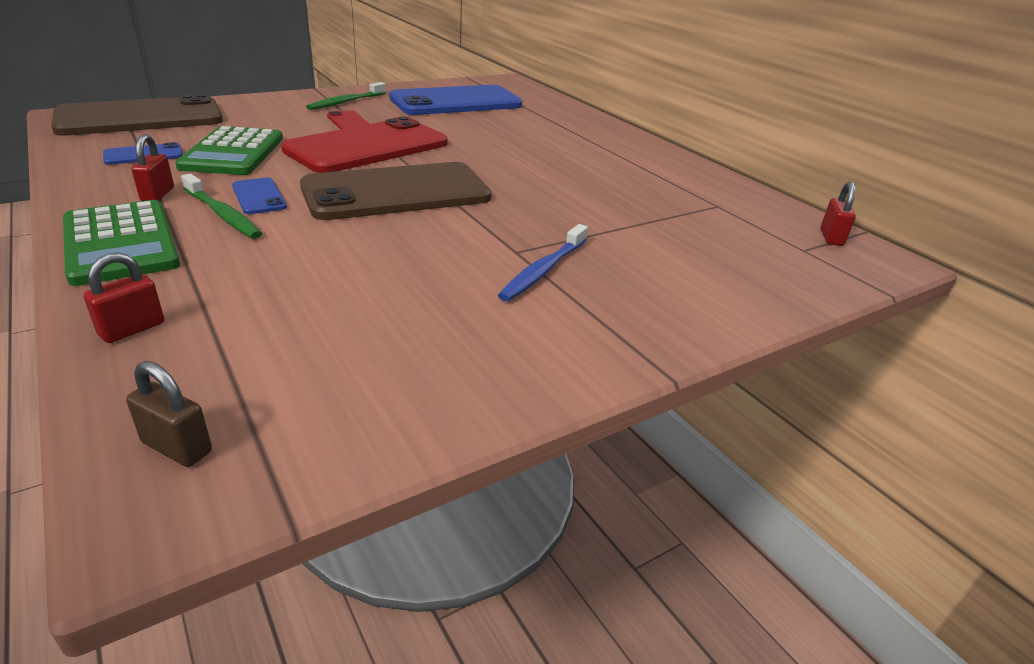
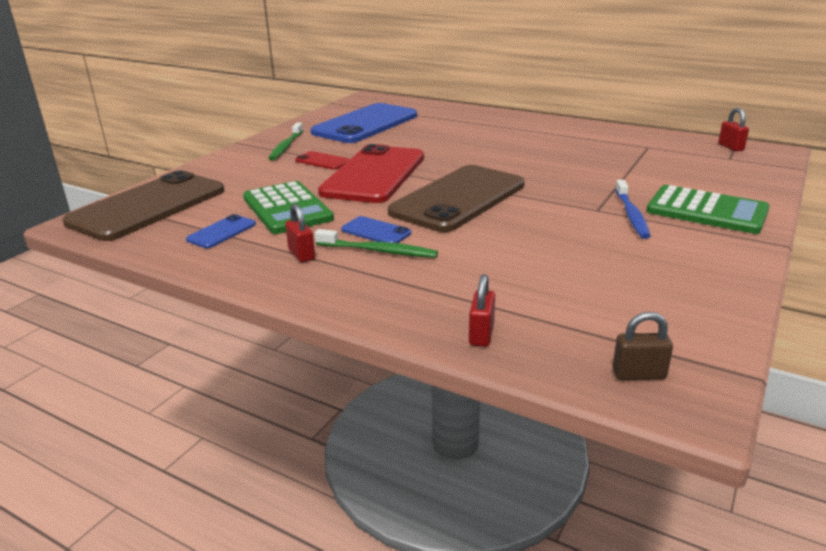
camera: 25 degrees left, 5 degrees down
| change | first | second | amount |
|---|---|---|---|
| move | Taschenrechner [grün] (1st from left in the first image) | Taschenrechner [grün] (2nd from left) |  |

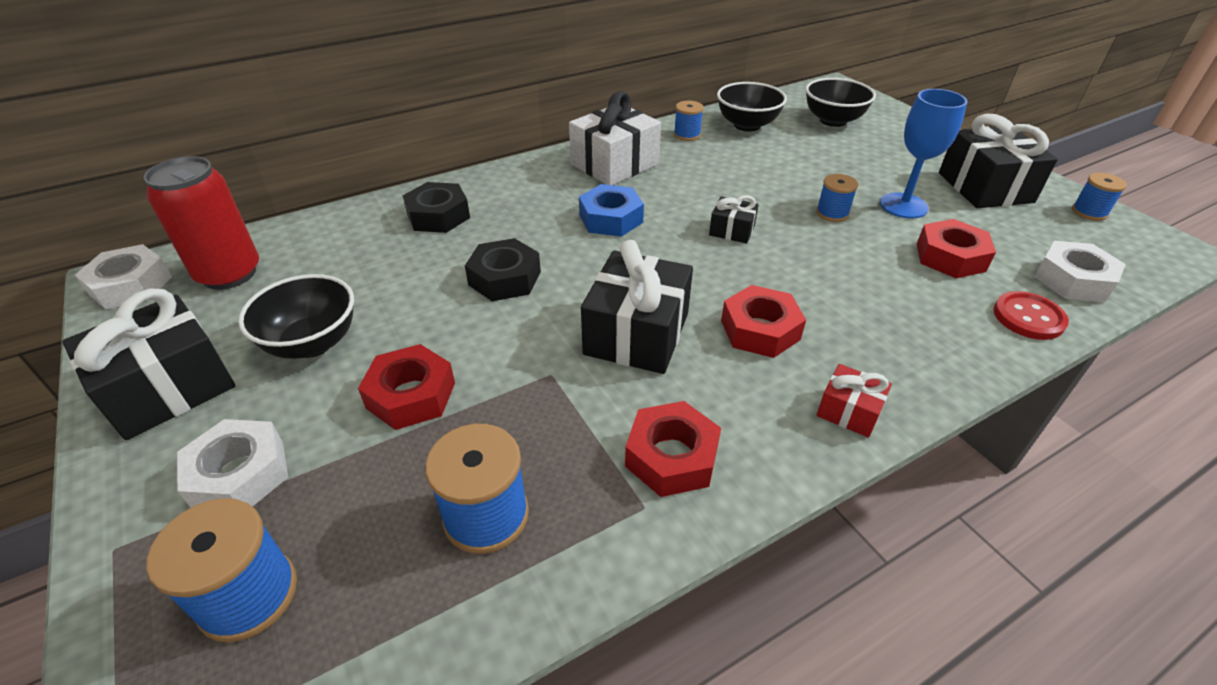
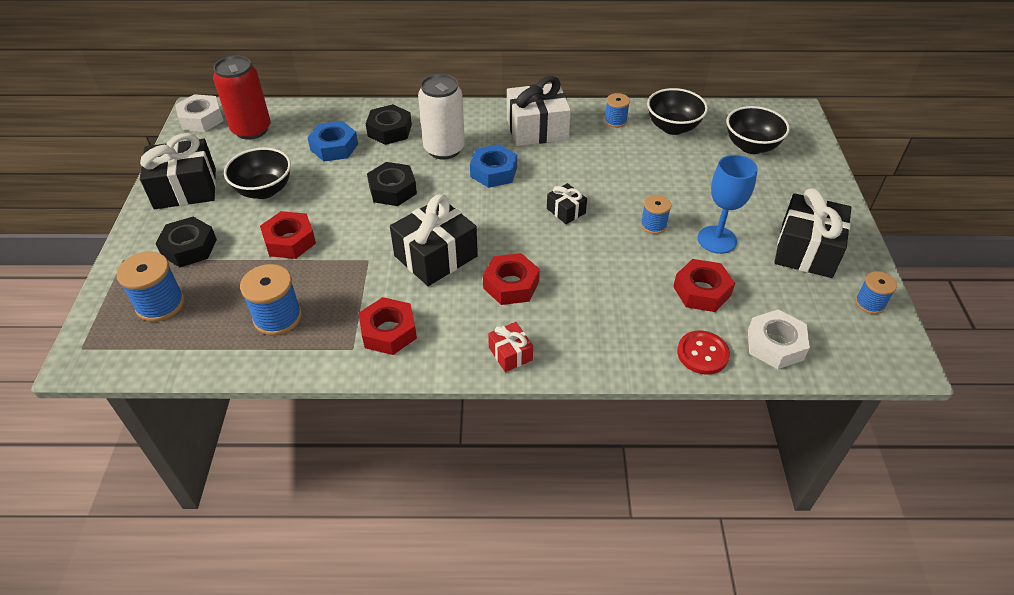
camera: 30 degrees right, 5 degrees up
| change | first | second | amount |
|---|---|---|---|
| recolor | Sechskantmutter [weiß] (2nd from left) | Sechskantmutter [schwarz] (1st from left) |  |
| insert |  | Dose [weiß] |  |
| insert |  | Sechskantmutter [blau] (1st from left) |  |

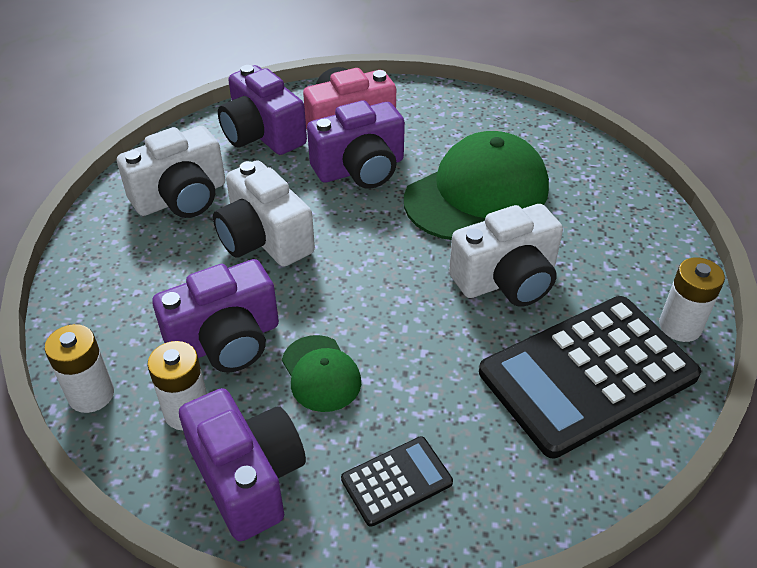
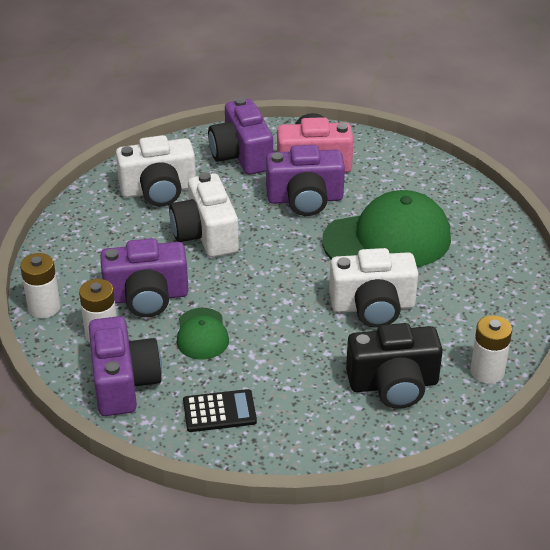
camera: 20 degrees right, 5 degrees down
| change | first | second | amount |
|---|---|---|---|
| replace | Taschenrechner [schwarz] (2nd from left) | Kamera [schwarz] |  |

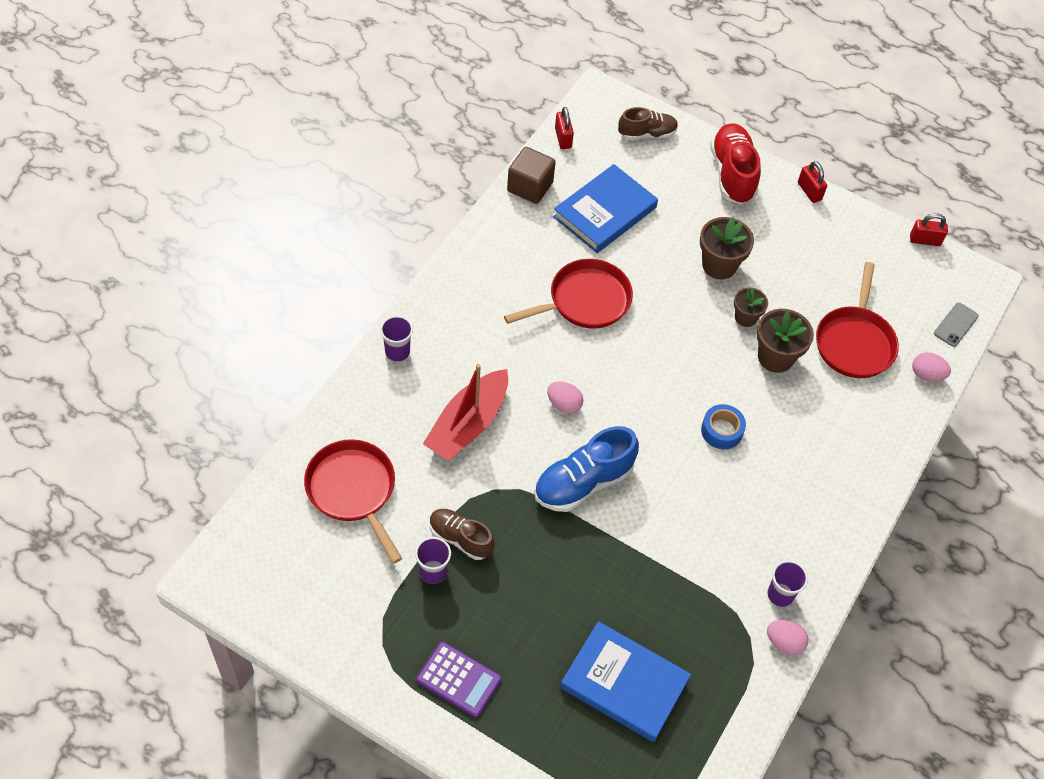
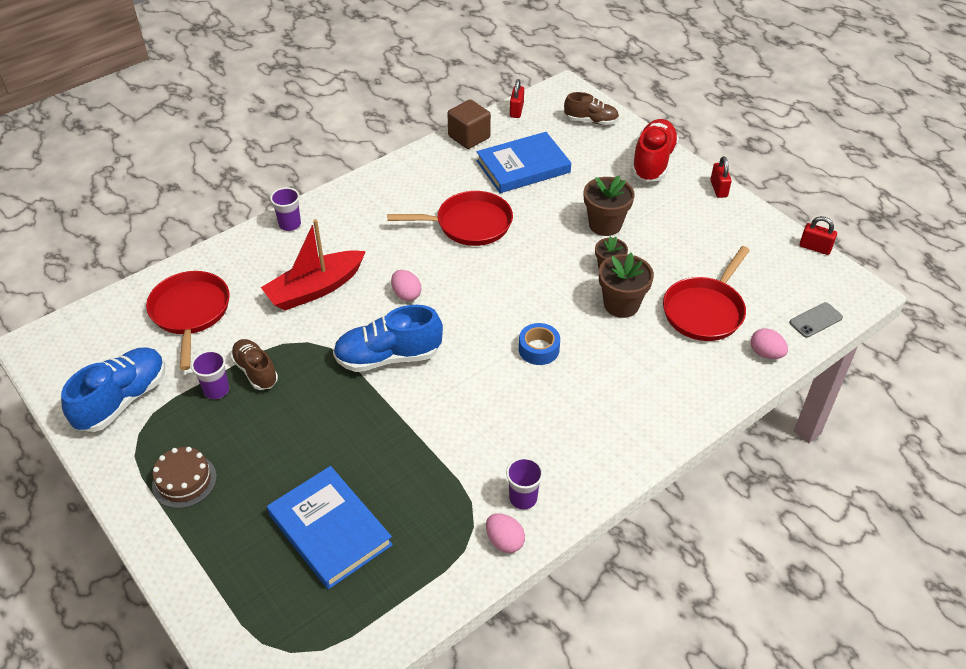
camera: 25 degrees right, 10 degrees down
| change | first | second | amount |
|---|---|---|---|
| replace | Taschenrechner [lila] | Kuchen [braun] |  |
| insert |  | Schuh [blau] (1st from left) |  |

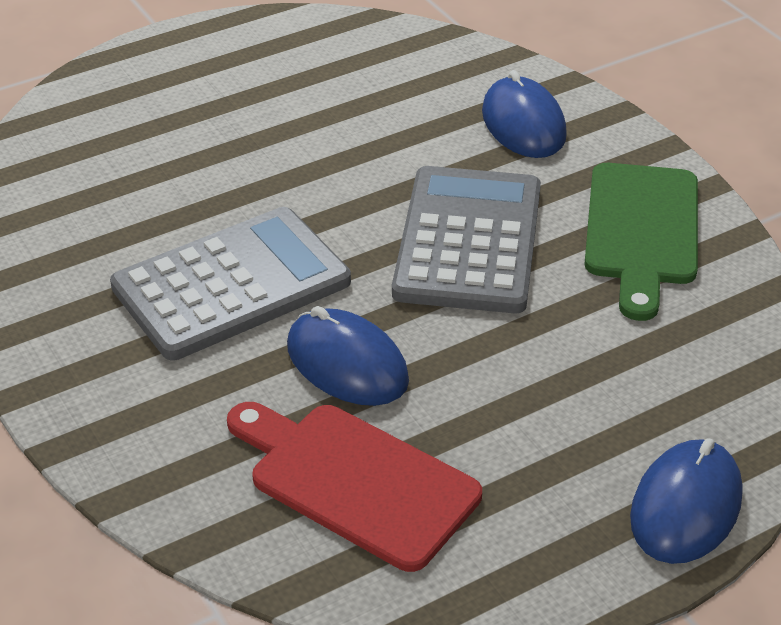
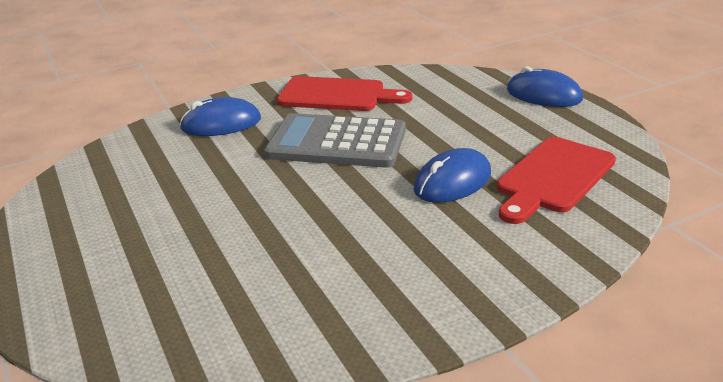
camera: 85 degrees left, 10 degrees down
| change | first | second | amount |
|---|---|---|---|
| recolor | Schneidebrett [grün] | Schneidebrett [rot] (1st from left) |  |
| delete | Taschenrechner [grau] (1st from left) |  |  |

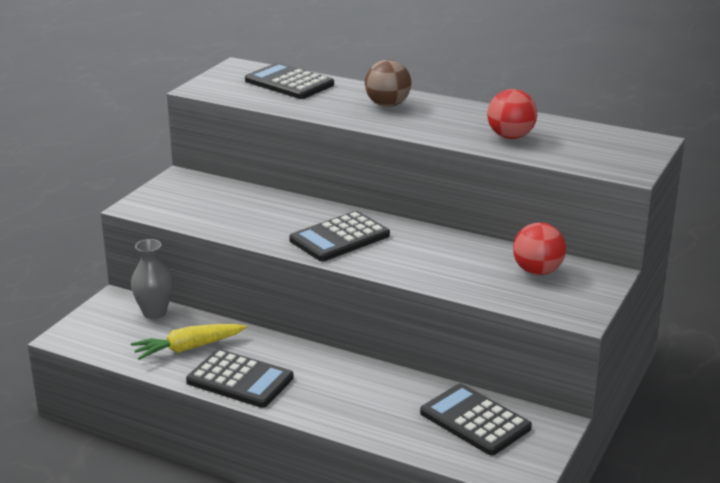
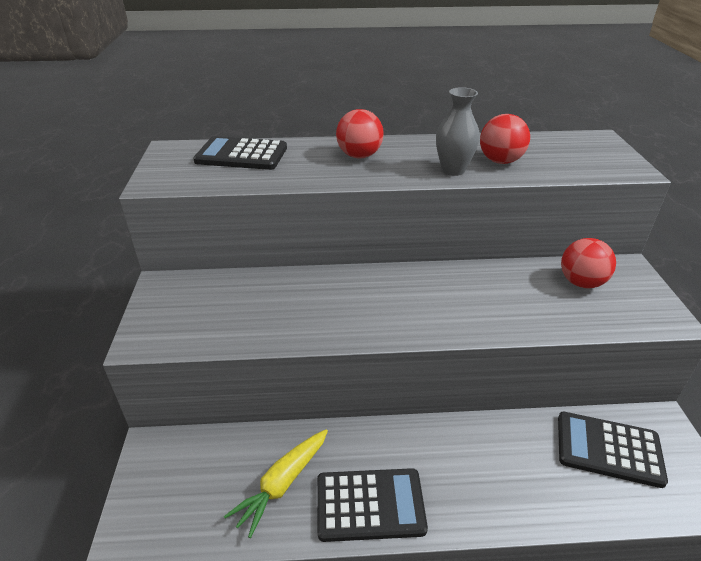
camera: 30 degrees left, 10 degrees up
| change | first | second | amount |
|---|---|---|---|
| recolor | Ball [braun] | Ball [rot] (1st from left) |  |
| delete | Taschenrechner [schwarz] (3rd from left) |  |  |
| move | Vase [grau] |  |  |

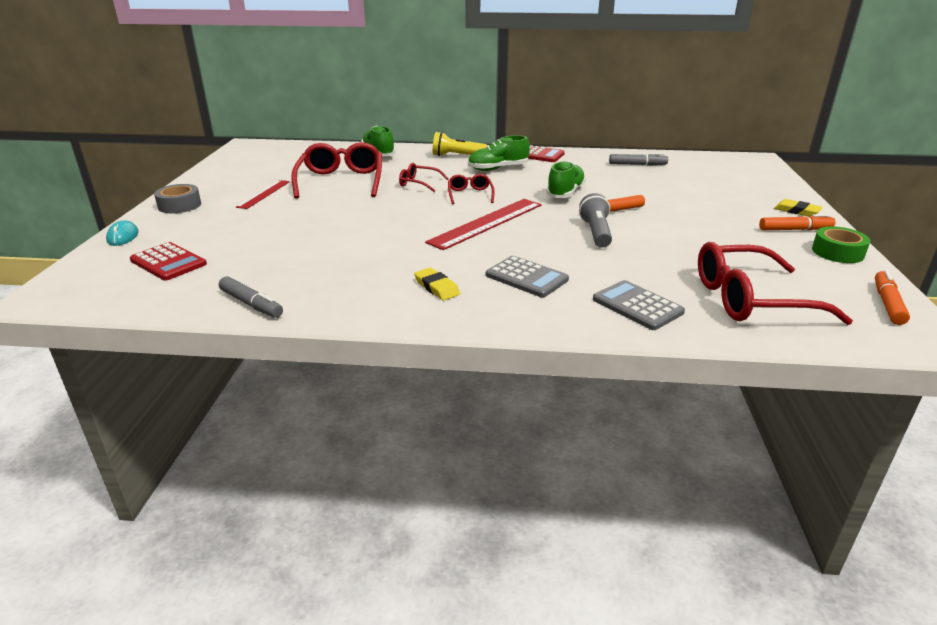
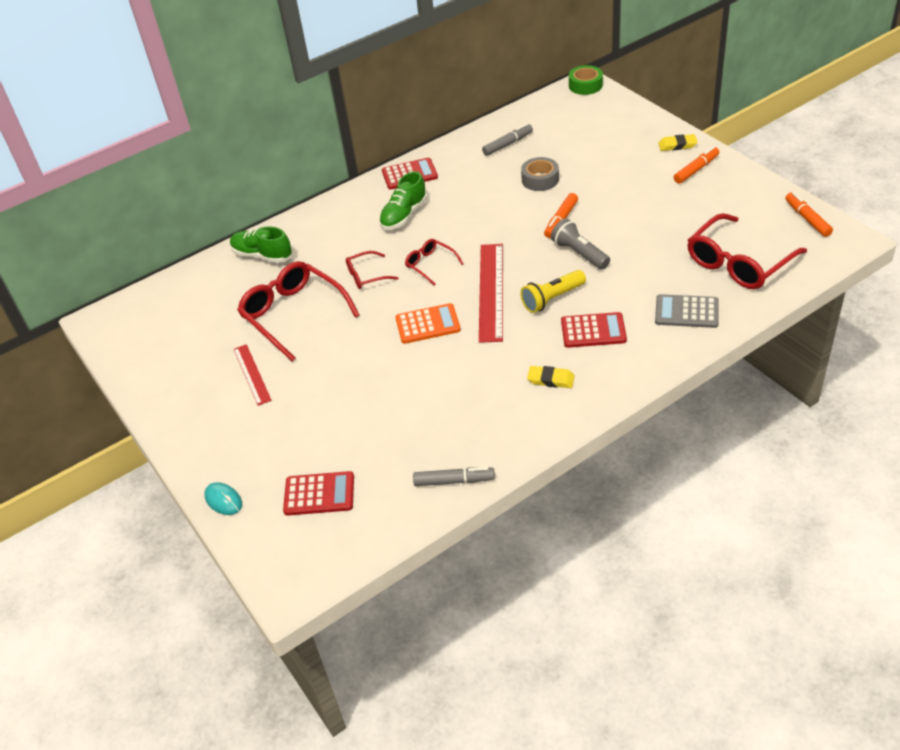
camera: 35 degrees left, 15 degrees up
| change | first | second | amount |
|---|---|---|---|
| move | Taschenlampe [gelb] |  |  |
| delete | Schuh [grün] (3rd from left) |  |  |
| move | Klebeband [grau] |  |  |
| move | Klebeband [grün] |  |  |
| recolor | Taschenrechner [grau] (1st from left) | Taschenrechner [rot] (3rd from left) |  |
| insert |  | Taschenrechner [orange] |  |

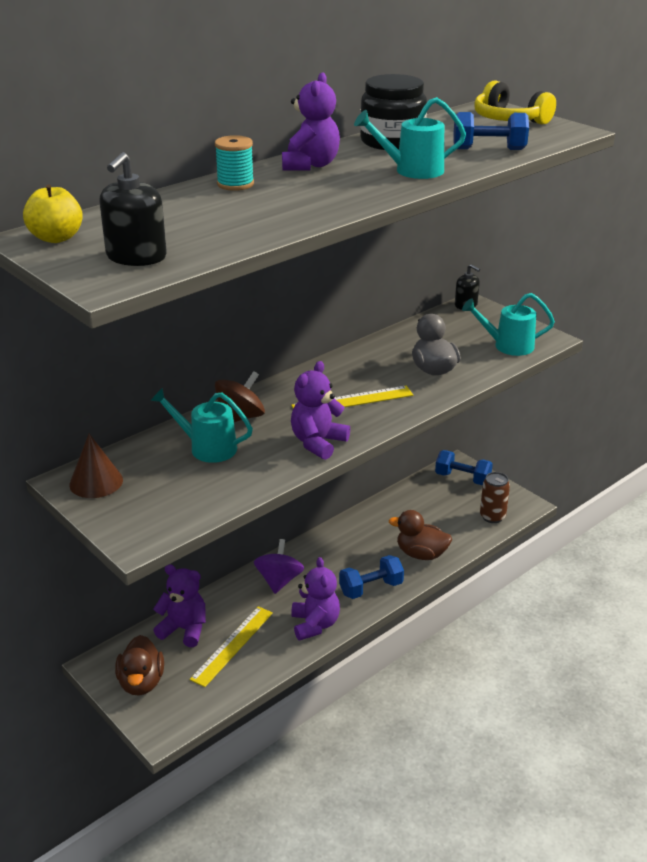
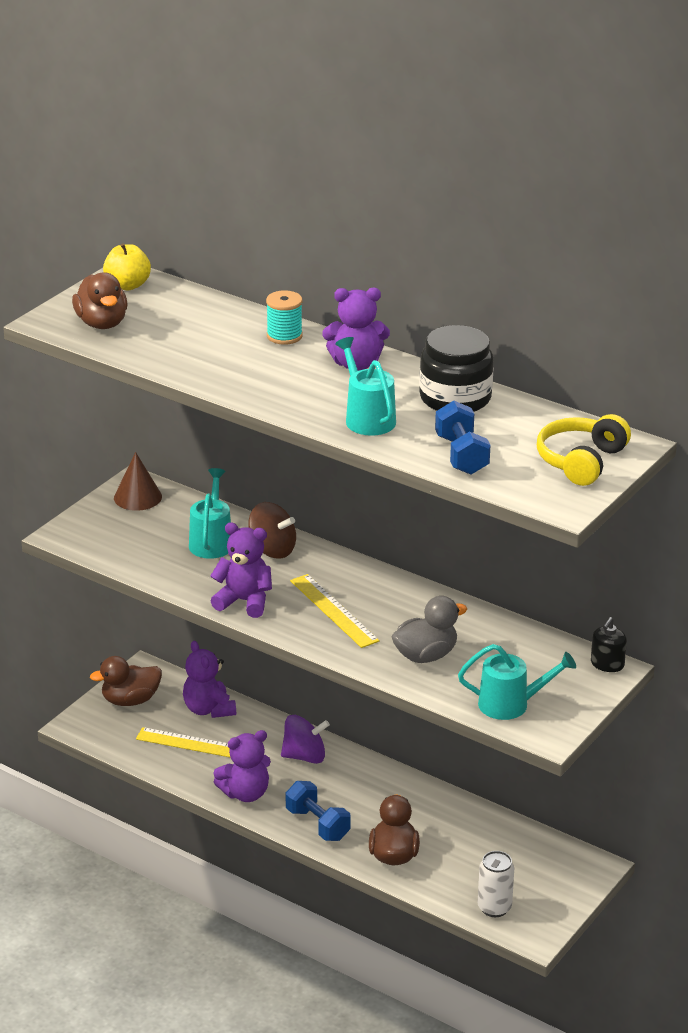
camera: 75 degrees right, 0 degrees up
| change | first | second | amount |
|---|---|---|---|
| replace | Seifenspender [schwarz] (1st from left) | Ente [braun] (1st from left) |  |
| rotate | Gießkanne [türkis] (3rd from left) |  | 105 degrees clockwise |
| delete | Hantel [blau] (2nd from left) |  |  |
| recolor | Dose [braun] | Dose [weiß] |  |
| rotate | Teddybär [lila] (1st from left) |  | 150 degrees clockwise |

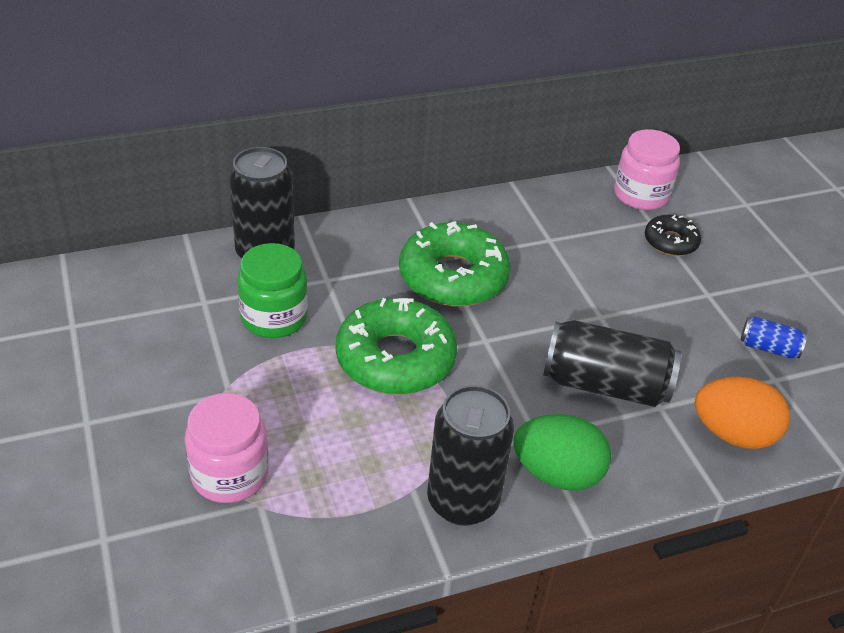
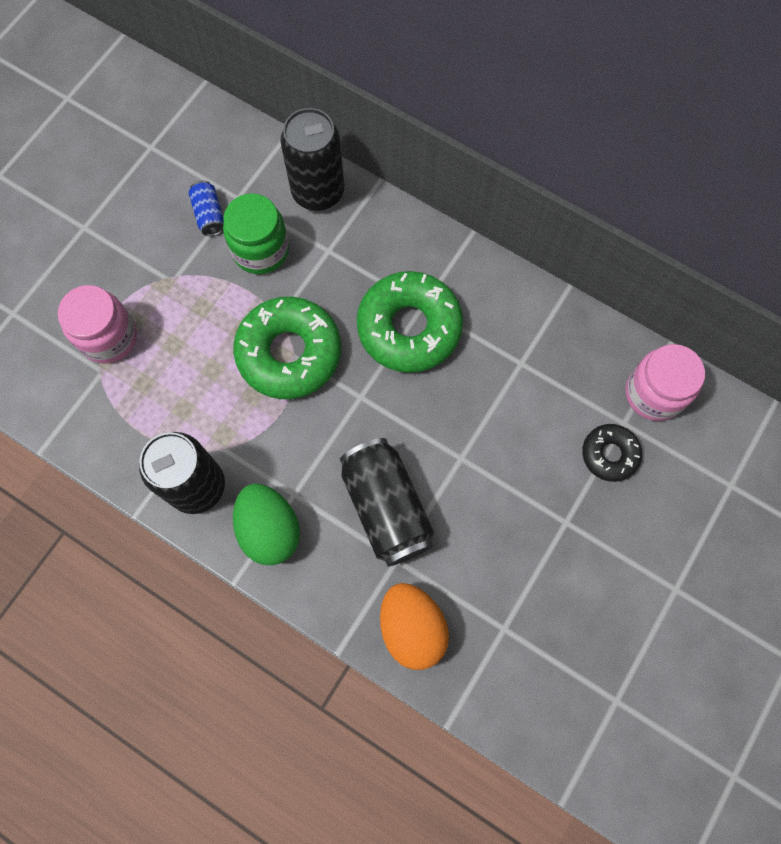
camera: 55 degrees right, 30 degrees up
| change | first | second | amount |
|---|---|---|---|
| move | Dose [blau] |  |  |

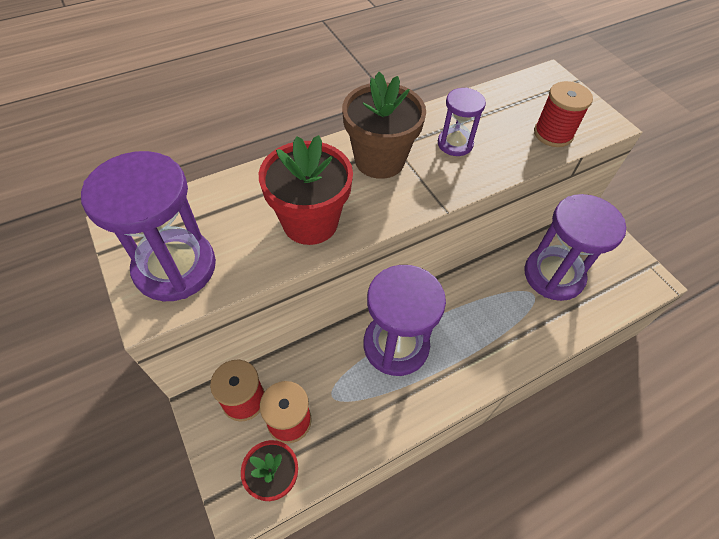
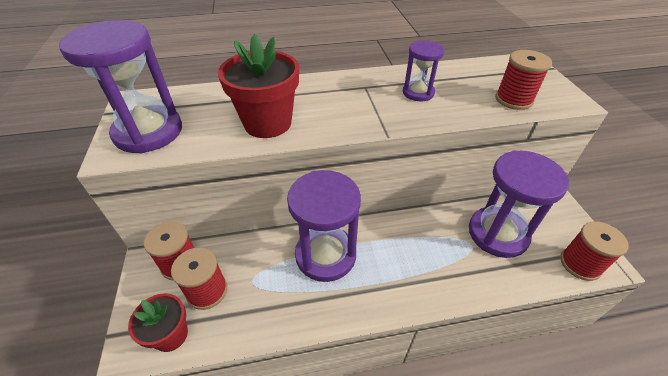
camera: 20 degrees right, 10 degrees down
| change | first | second | amount |
|---|---|---|---|
| delete | Blumentopf [braun] |  |  |
| insert |  | Garnrolle [rot] (4th from left) |  |

